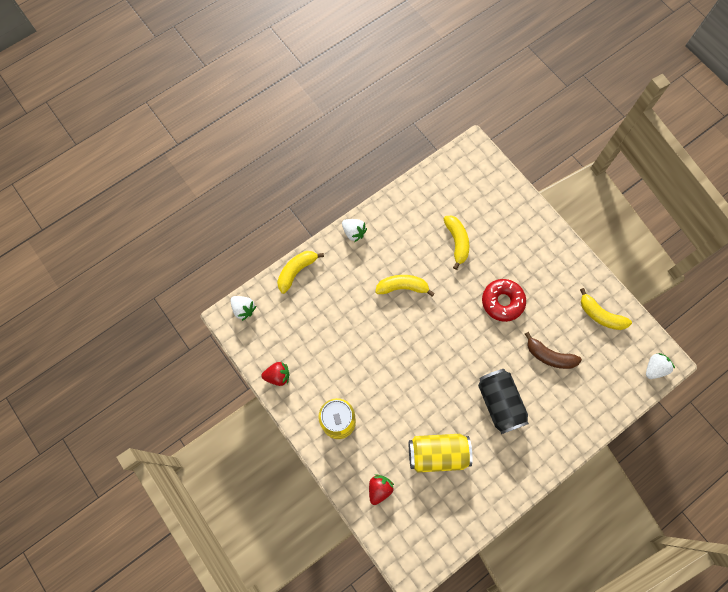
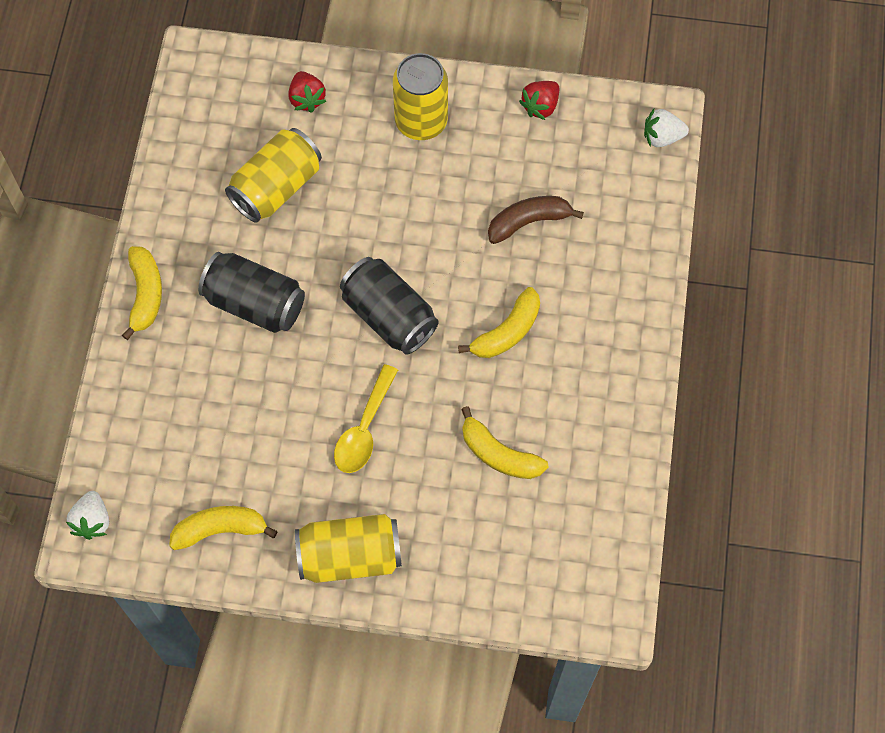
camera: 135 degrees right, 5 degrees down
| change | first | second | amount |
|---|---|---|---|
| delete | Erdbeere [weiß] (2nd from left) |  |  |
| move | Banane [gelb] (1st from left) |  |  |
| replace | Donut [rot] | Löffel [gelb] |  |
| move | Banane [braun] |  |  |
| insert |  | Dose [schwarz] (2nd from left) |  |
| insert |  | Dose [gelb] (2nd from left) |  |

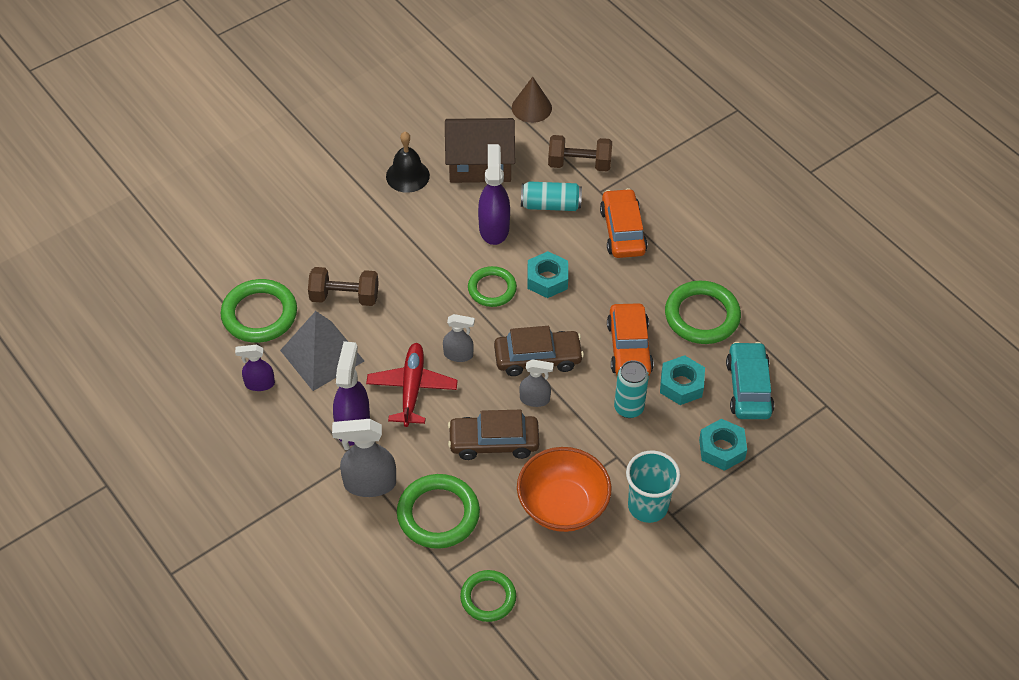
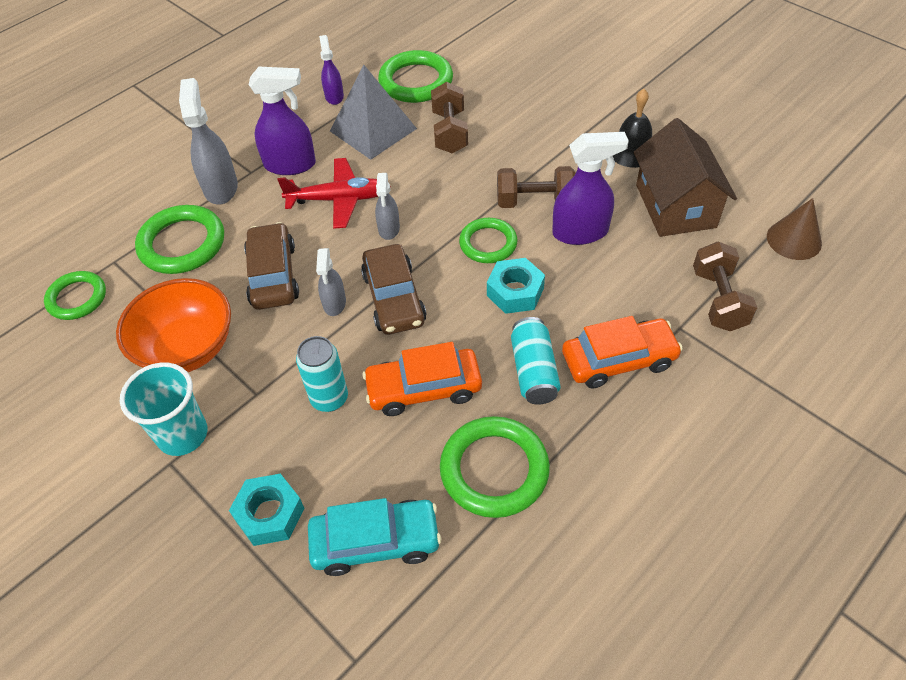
camera: 85 degrees right, 0 degrees up
| change | first | second | amount |
|---|---|---|---|
| move | Dose [türkis] (1st from left in the first image) | Dose [türkis] (2nd from left) |  |
| delete | Sechskantmutter [türkis] (2nd from left) |  |  |
| insert |  | Hantel [braun] (2nd from left) |  |

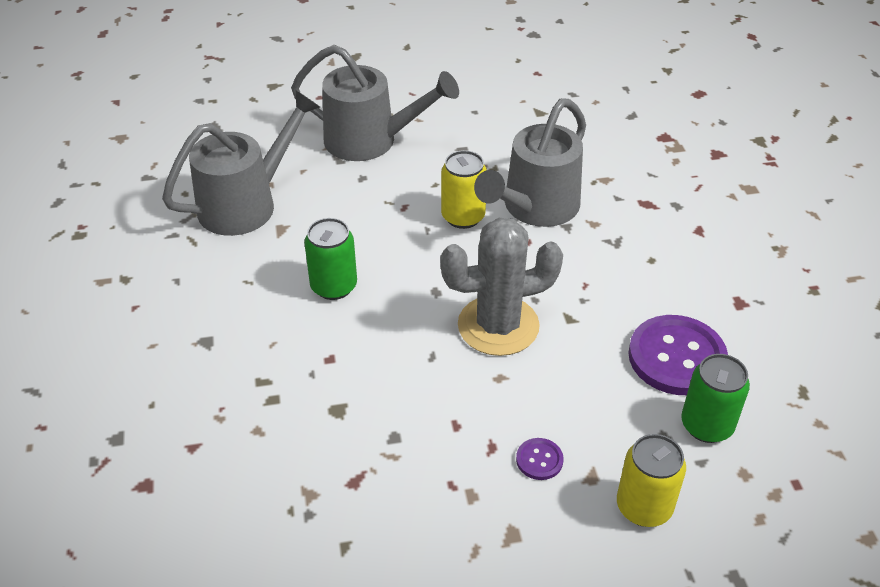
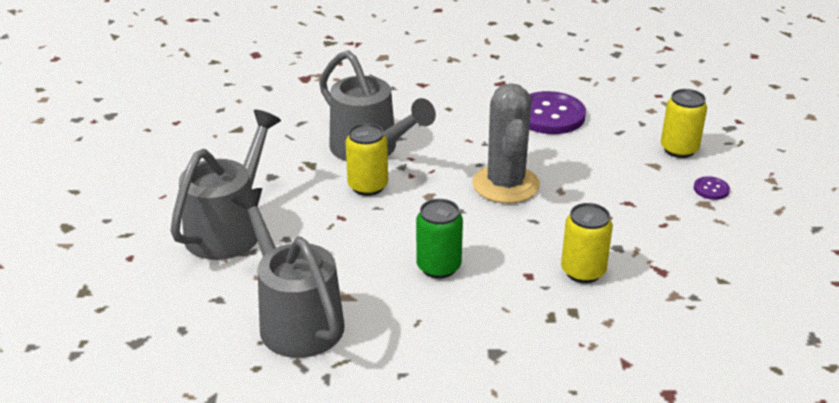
camera: 80 degrees left, 10 degrees down
| change | first | second | amount |
|---|---|---|---|
| delete | Dose [grün] (2nd from left) |  |  |
| move | Knopf [lila] (1st from left in the first image) | Knopf [lila] (2nd from left) |  |
| insert |  | Dose [gelb] (2nd from left) |  |

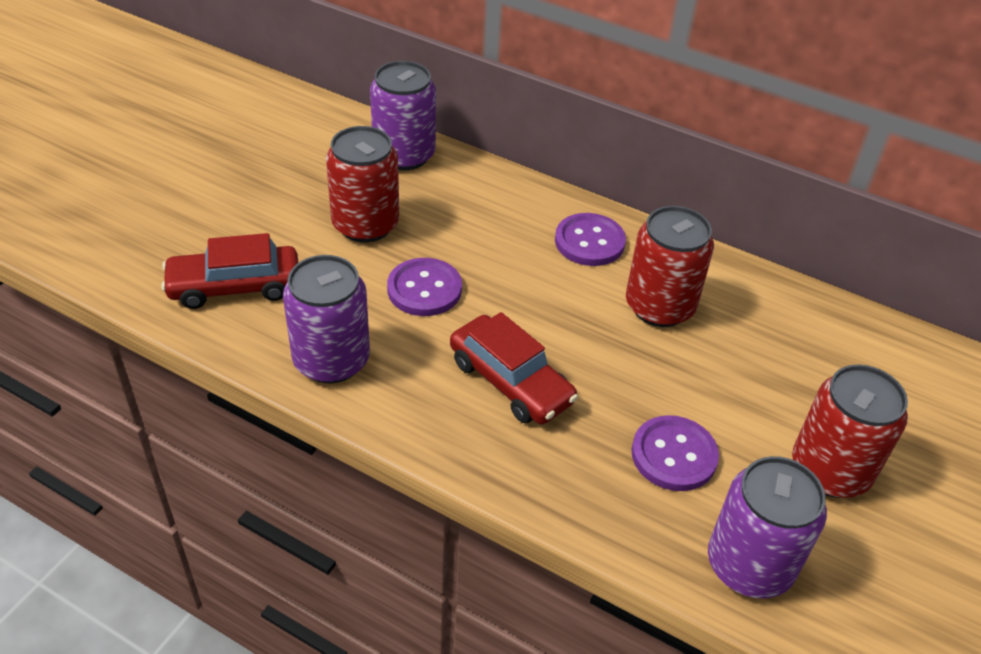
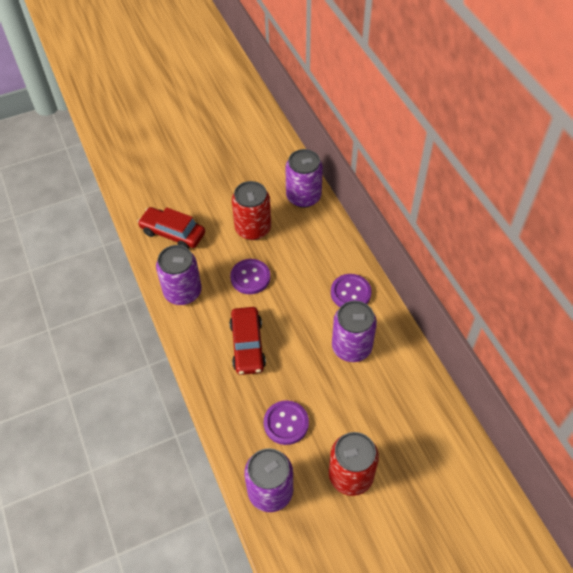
camera: 40 degrees right, 10 degrees up
| change | first | second | amount |
|---|---|---|---|
| recolor | Dose [rot] (2nd from left) | Dose [lila] (4th from left) |  |

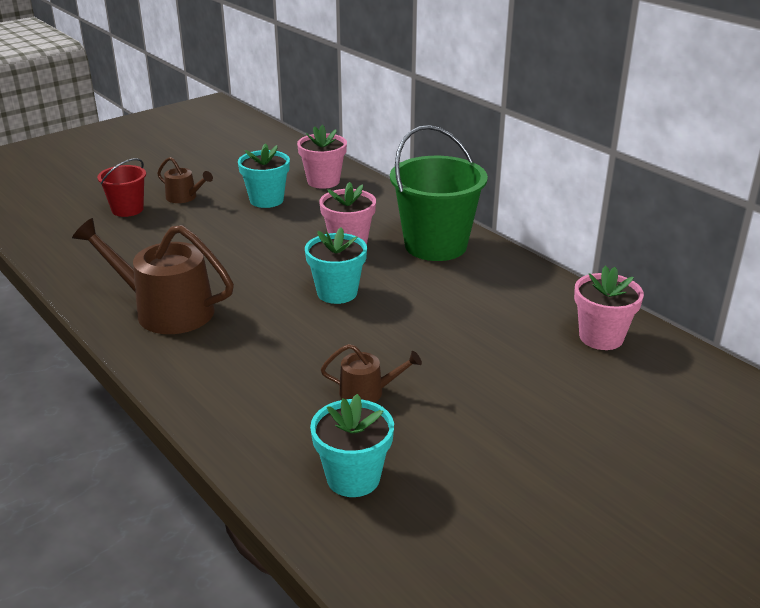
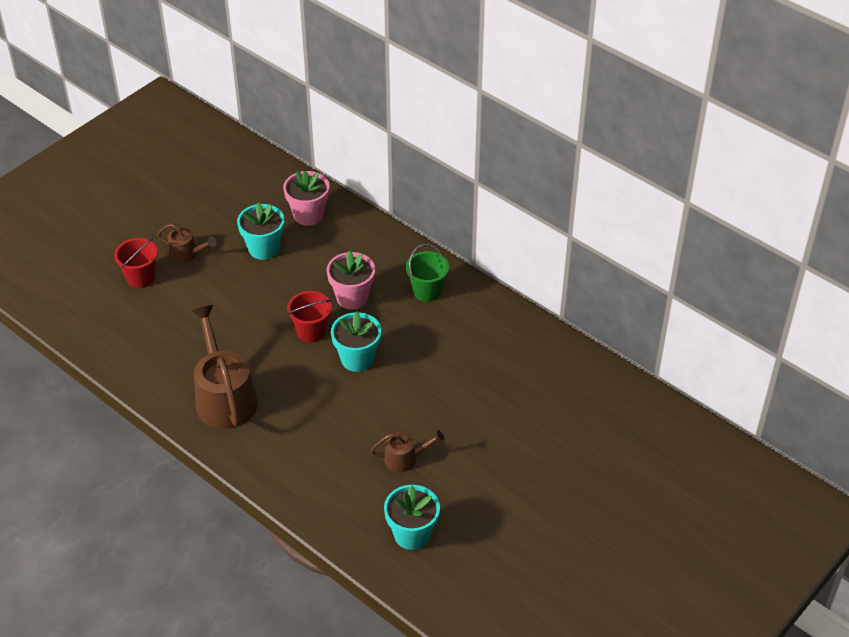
camera: 10 degrees left, 15 degrees up
| change | first | second | amount |
|---|---|---|---|
| resize | Eimer [grün] |  | x0.53 |
| rotate | Gießkanne [braun] (1st from left in the first image) | Gießkanne [braun] (2nd from left) | 60 degrees clockwise |
| delete | Blumentopf [rosa] (3rd from left) |  |  |
| insert |  | Eimer [rot] (2nd from left) |  |

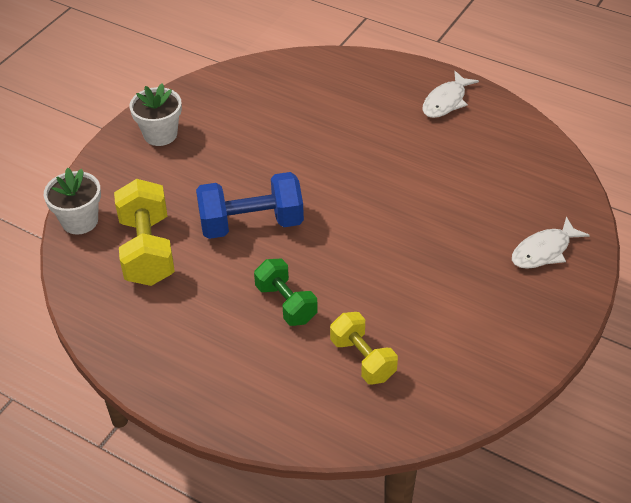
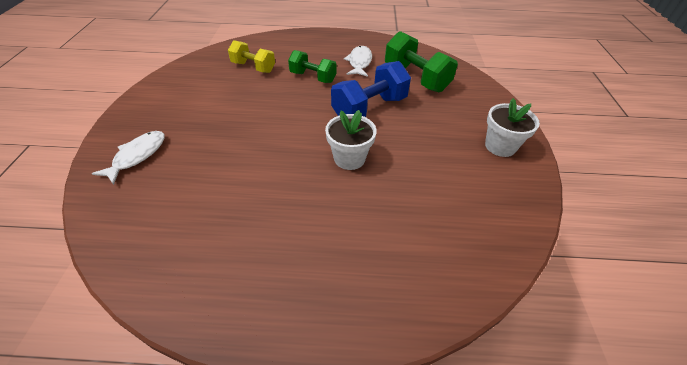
camera: 150 degrees right, 0 degrees up
| change | first | second | amount |
|---|---|---|---|
| move | Fisch [weiß] (1st from left in the first image) | Fisch [weiß] (2nd from left) |  |
| move | Blumentopf [weiß] (1st from left) |  |  |
| recolor | Hantel [gelb] (1st from left) | Hantel [grün] (2nd from left) |  |

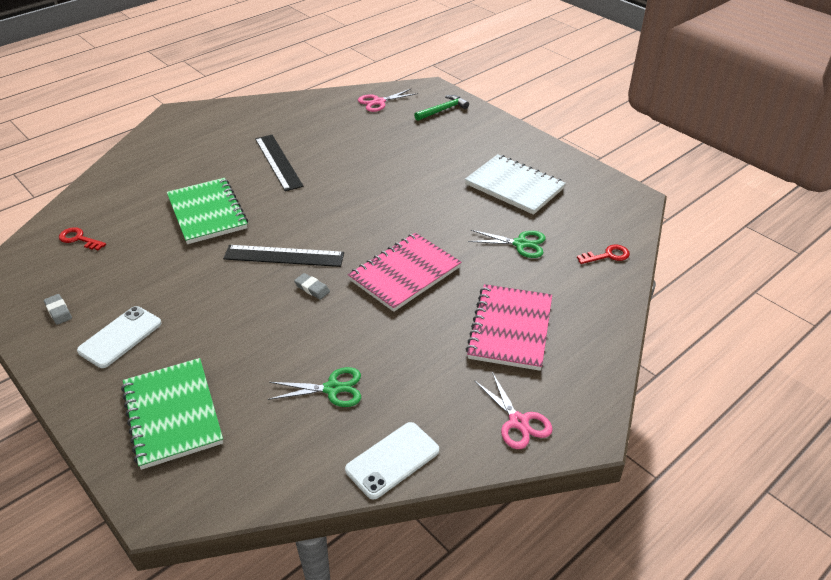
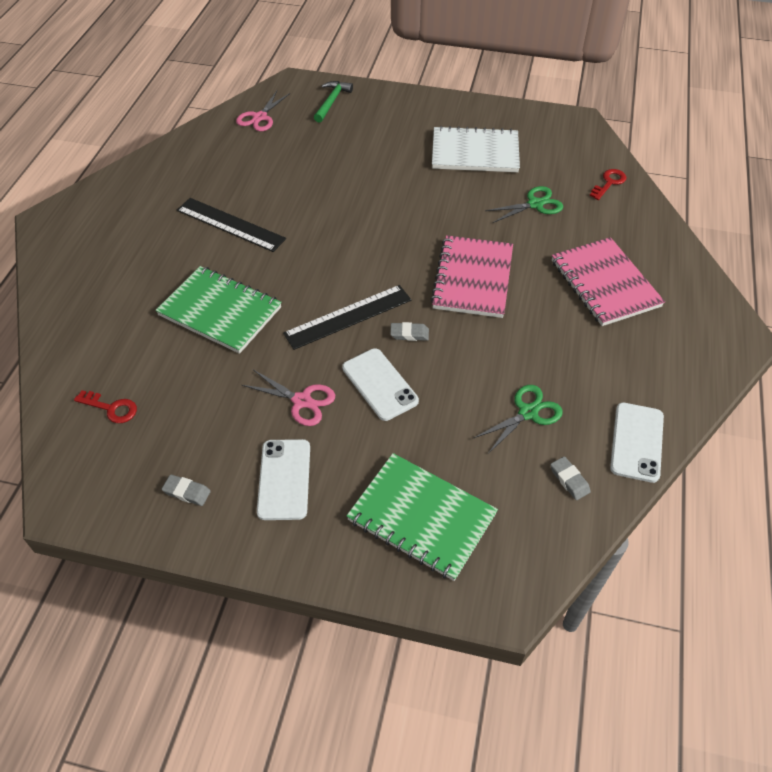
camera: 35 degrees left, 10 degrees up
| change | first | second | amount |
|---|---|---|---|
| rotate | Schlüssel [rot] (1st from left) |  | 150 degrees counterclockwise |
| move | Schere [rosa] (2nd from left) |  |  |
| insert |  | Handy [weiß] (2nd from left) |  |
| insert |  | Radiergummi [grau] (3rd from left) |  |

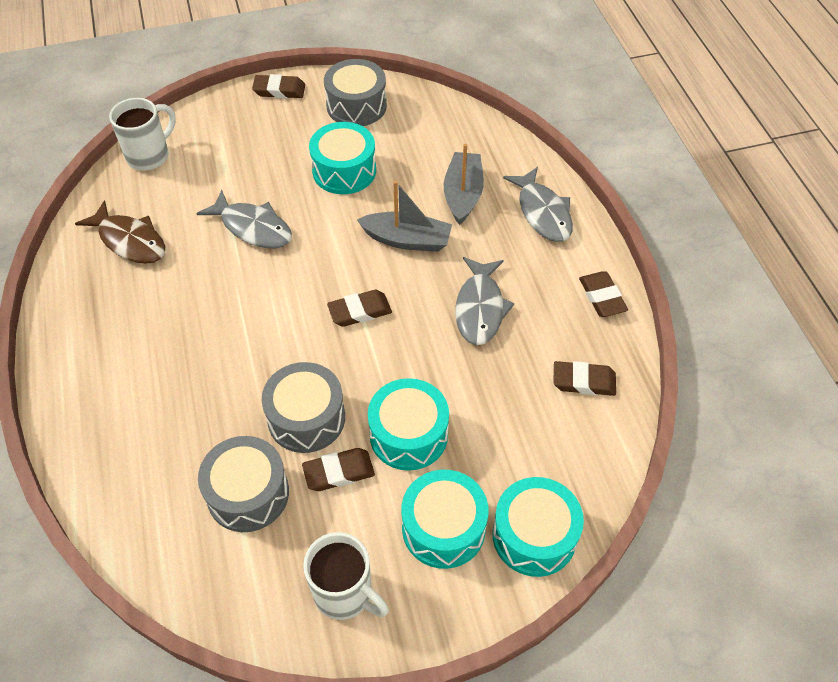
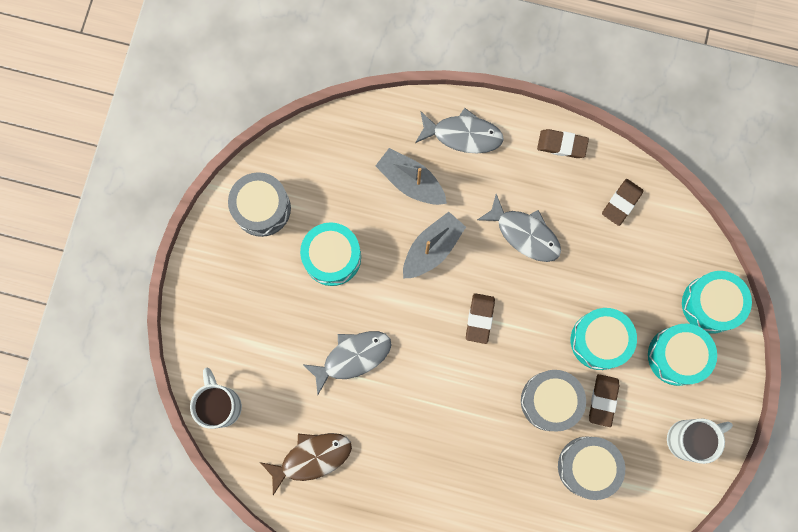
camera: 60 degrees left, 25 degrees up
| change | first | second | amount |
|---|---|---|---|
| delete | Radiergummi [braun] (1st from left) |  |  |

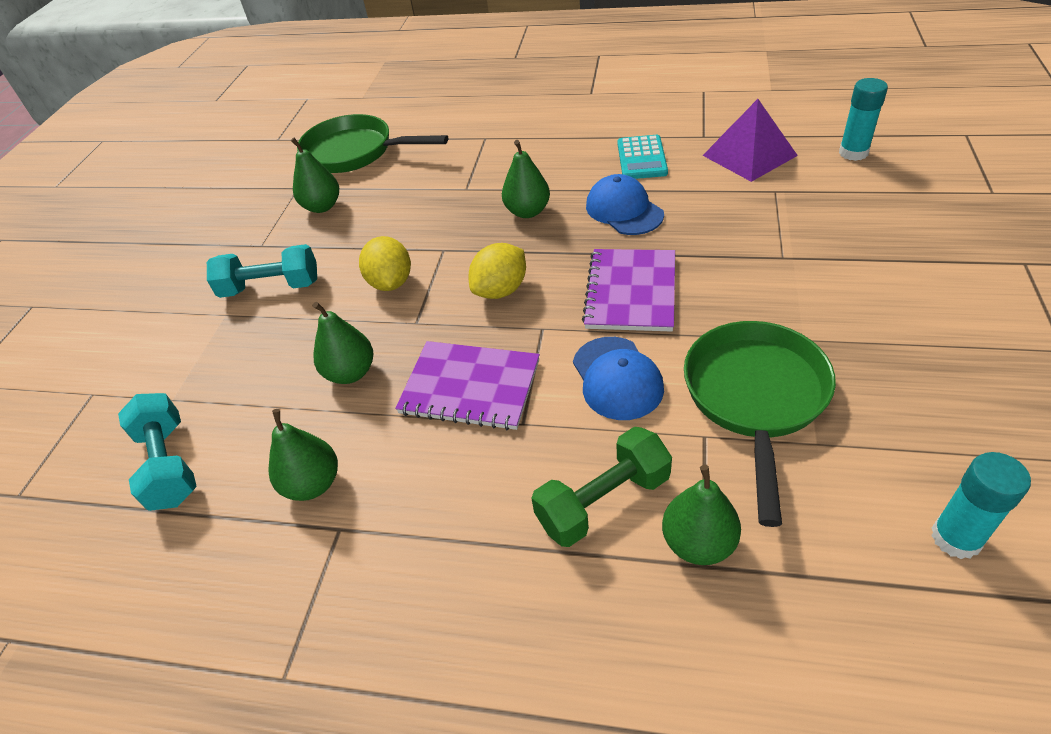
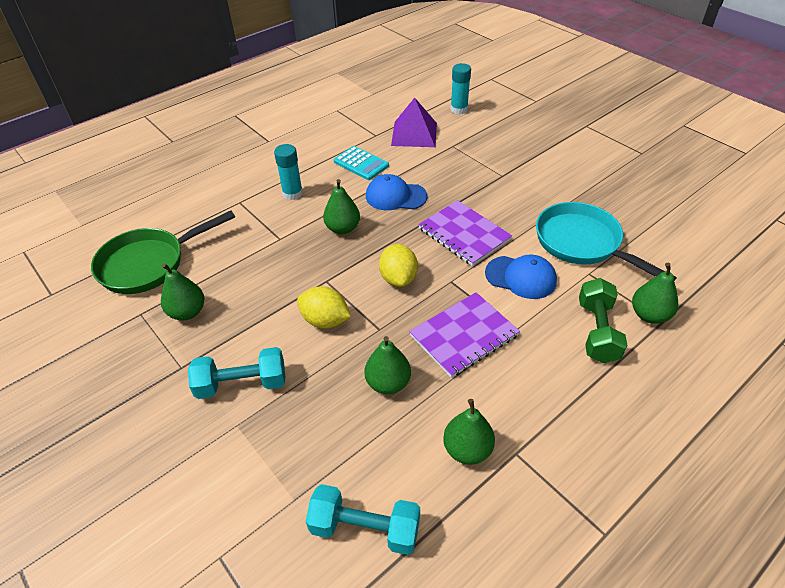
camera: 55 degrees left, 0 degrees up
| change | first | second | amount |
|---|---|---|---|
| rotate | Hantel [türkis] (2nd from left in the first image) | Hantel [türkis] (1st from left) | 45 degrees clockwise |
| recolor | Pfanne [grün] (2nd from left) | Pfanne [türkis] |  |
| move | Klebestift [türkis] (2nd from left in the first image) | Klebestift [türkis] (1st from left) |  |

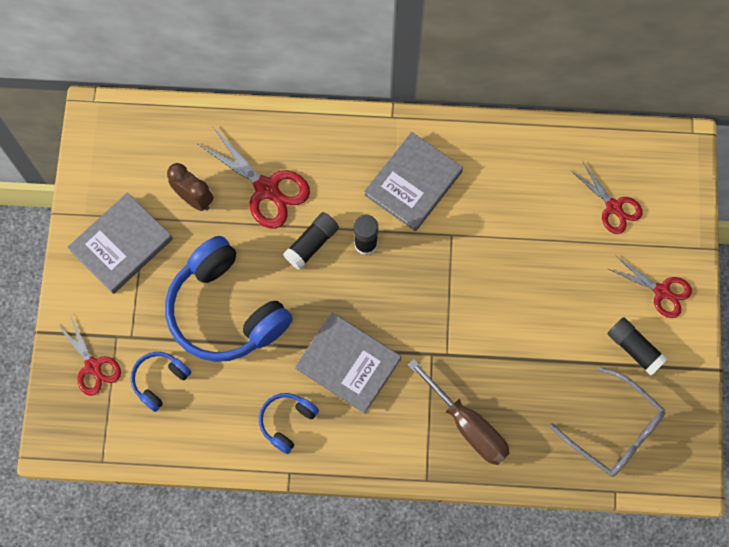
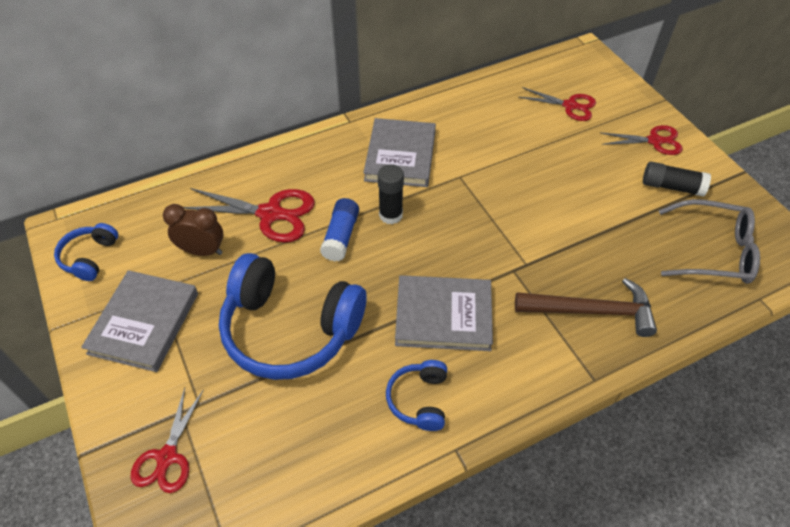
camera: 30 degrees left, 20 degrees down
| change | first | second | amount |
|---|---|---|---|
| recolor | Klebestift [schwarz] (1st from left) | Klebestift [blau] |  |
| rotate | Schere [rot] (1st from left) |  | 75 degrees clockwise |
| move | Kopfhörer [blau] (1st from left) |  |  |
| replace | Schraubenzieher [braun] | Hammer [braun] |  |

